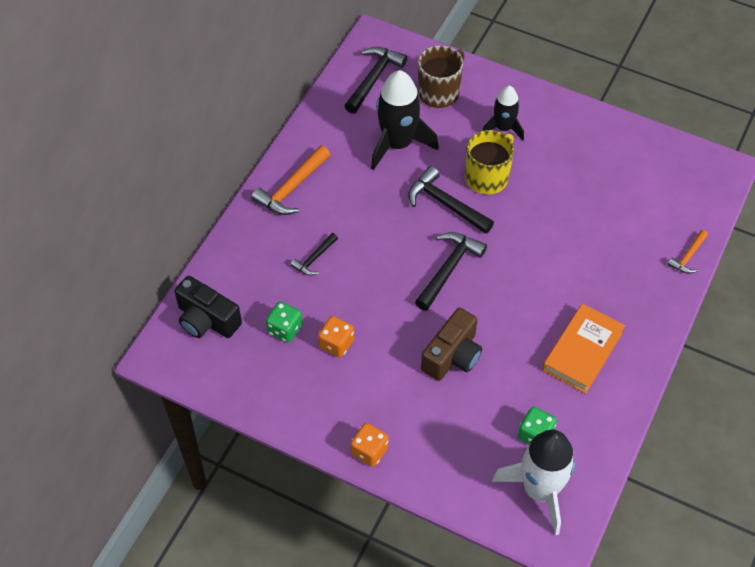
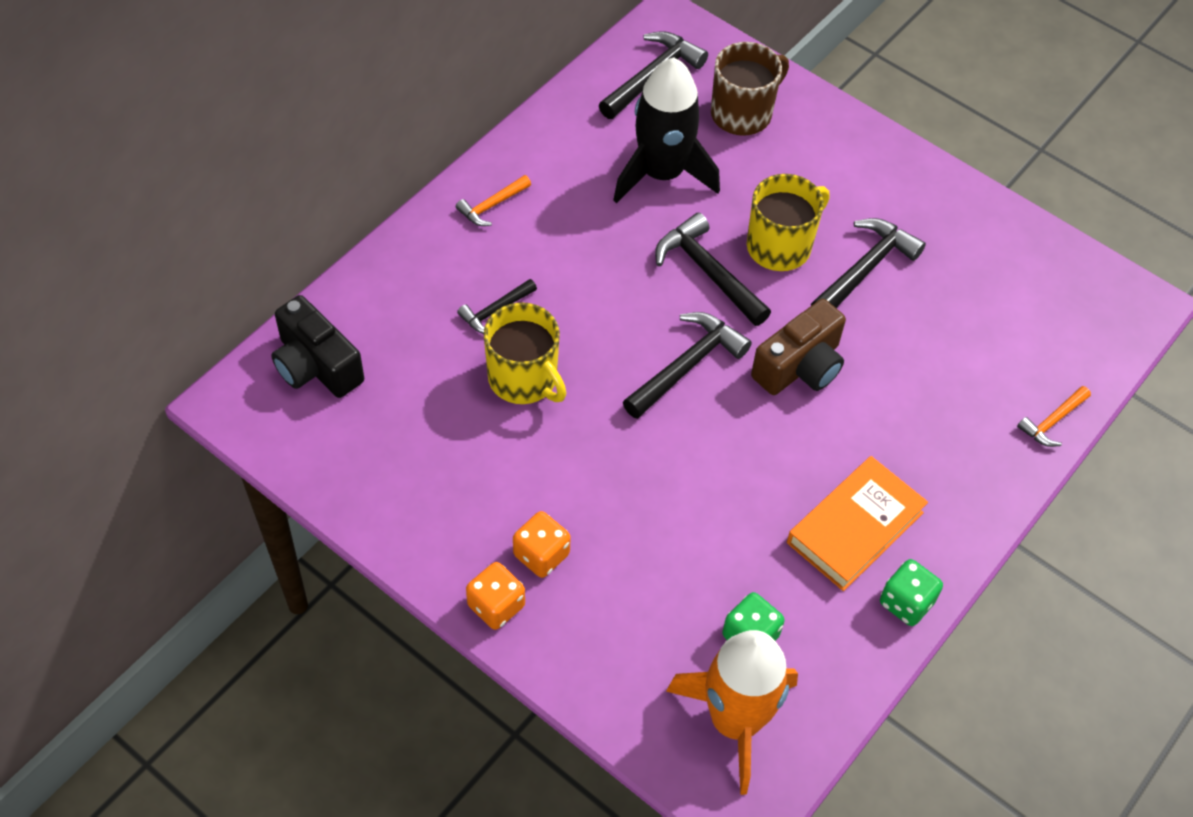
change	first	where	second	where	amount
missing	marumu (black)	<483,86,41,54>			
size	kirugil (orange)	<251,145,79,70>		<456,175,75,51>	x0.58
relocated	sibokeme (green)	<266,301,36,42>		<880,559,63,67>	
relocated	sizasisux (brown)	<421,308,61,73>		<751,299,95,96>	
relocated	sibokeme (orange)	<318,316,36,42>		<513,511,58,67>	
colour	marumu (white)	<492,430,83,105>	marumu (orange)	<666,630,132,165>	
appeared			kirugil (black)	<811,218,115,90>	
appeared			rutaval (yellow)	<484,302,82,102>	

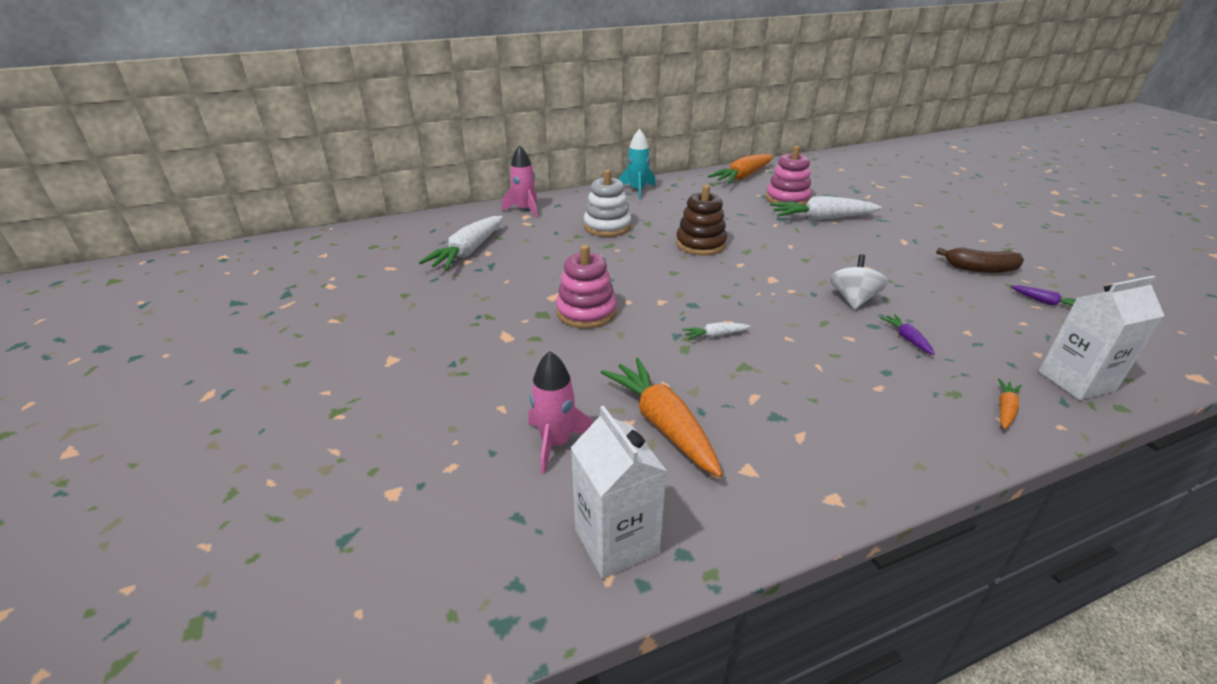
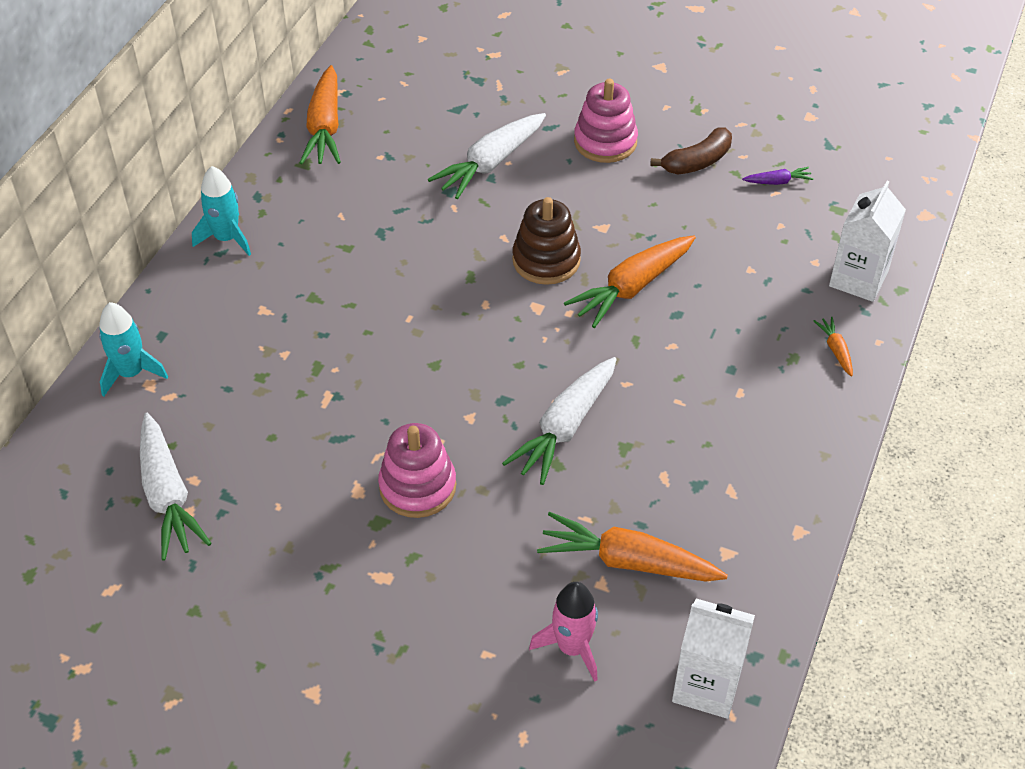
change	first	where	second	where	amount
colour	marumu (pink)	<502,145,36,73>	marumu (turquoise)	<99,302,69,95>	
relocated	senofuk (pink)	<766,145,46,60>		<574,79,64,84>	
missing	senofuk (white)	<584,169,47,68>			
relocated	senofuk (brown)	<676,185,51,70>		<512,197,69,88>	
exchanged	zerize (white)	<830,254,58,55>	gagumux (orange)	<564,235,132,93>	
missing	gagumux (purple)	<880,314,55,41>			
size	gagumux (white)	<682,323,69,17>		<502,357,115,128>	x2.17

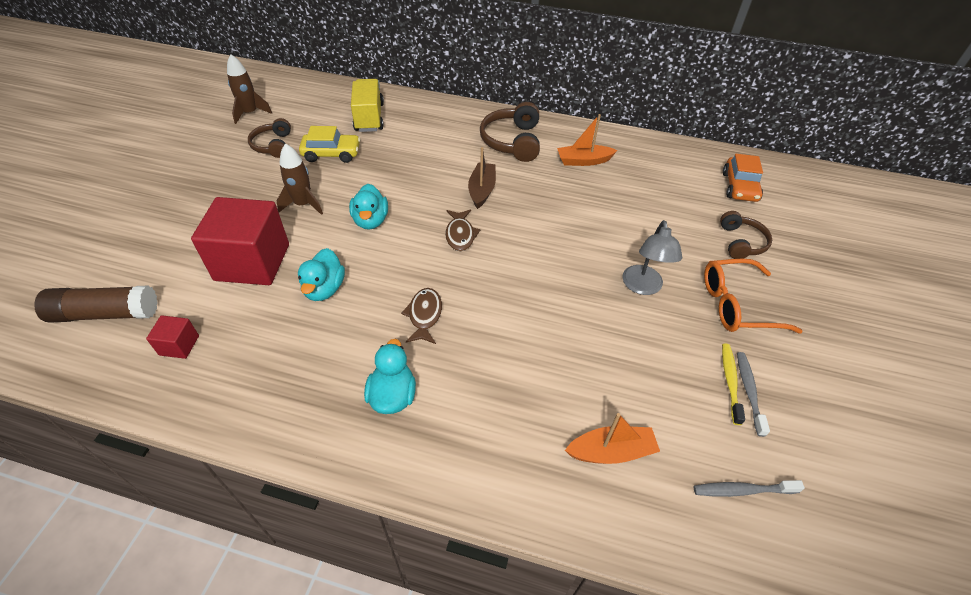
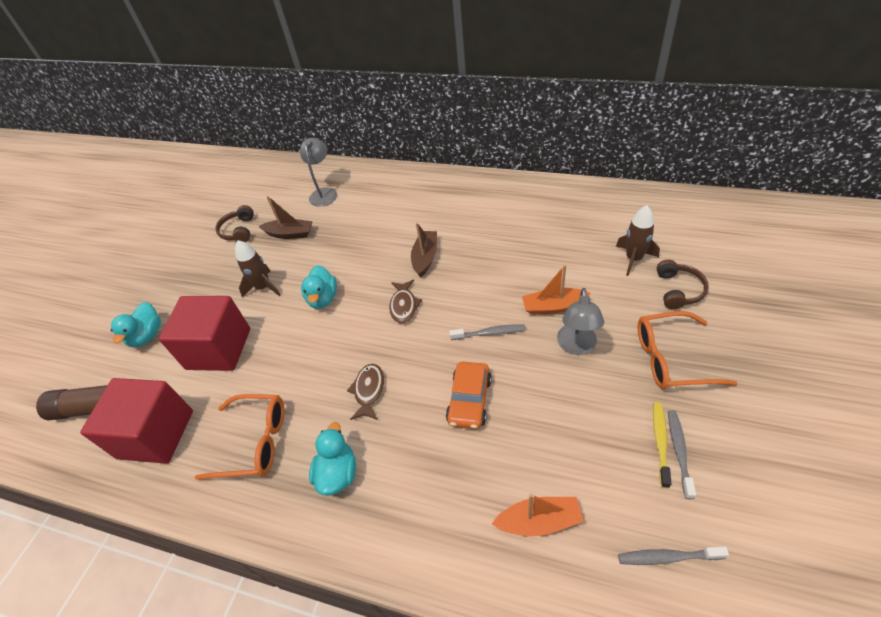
change	first	where	second	where	amount
relocated	marumu (brown)	<227,54,45,70>		<616,205,44,71>	
exchanged	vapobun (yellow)	<351,79,33,53>	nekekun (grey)	<300,138,37,69>	
missing	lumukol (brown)	<480,102,60,60>			
relocated	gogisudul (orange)	<557,114,60,52>		<522,265,69,50>	
exchanged	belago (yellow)	<299,126,61,37>	gogisudul (brown)	<259,196,54,43>	
relocated	belago (orange)	<723,154,40,48>		<446,361,46,68>	
relocated	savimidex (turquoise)	<298,248,47,53>		<111,302,50,45>	
size	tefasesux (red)	<146,315,53,44>		<80,378,113,86>	x2.28
appeared			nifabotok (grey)	<449,324,76,16>	
appeared			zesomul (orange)	<195,394,89,86>	

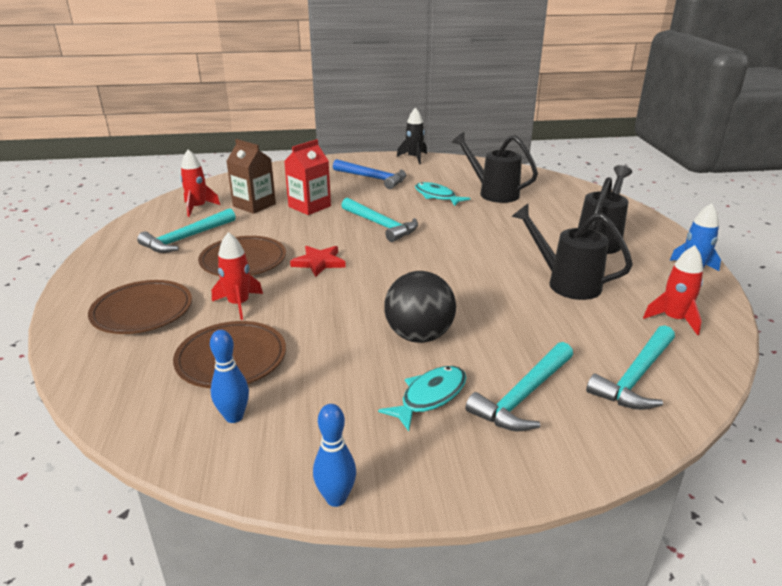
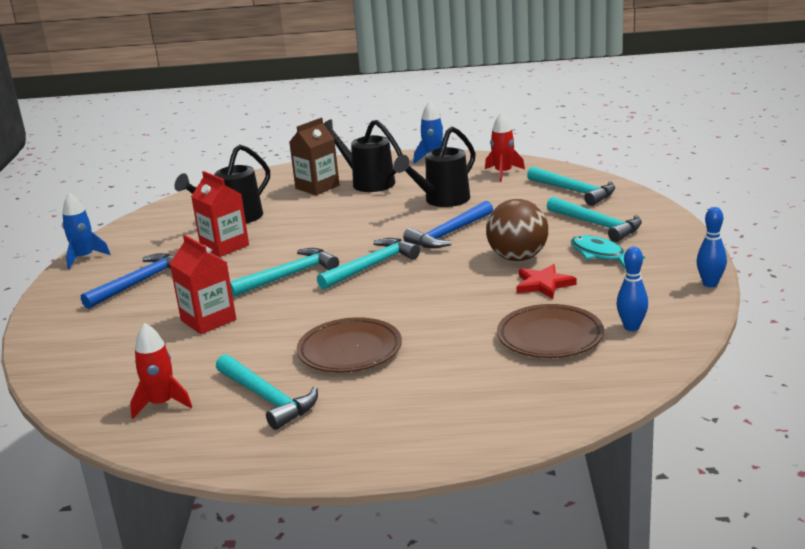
change	first	where	second	where	amount
colour	marumu (black)	<397,107,30,57>	marumu (blue)	<62,193,49,76>	
relocated	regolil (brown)	<227,139,49,75>		<289,118,51,77>	
exchanged	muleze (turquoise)	<415,182,55,24>	regolil (red)	<191,171,58,86>	
missing	marumu (red)	<212,232,51,88>			
relocated	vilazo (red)	<290,246,56,31>		<516,264,60,35>	
colour	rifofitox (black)	<384,271,72,72>	rifofitox (brown)	<486,199,62,62>	
missing	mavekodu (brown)	<88,280,104,54>			
appeared			kirugil (blue)	<403,201,90,47>	
appeared			kirugil (turquoise)	<317,238,103,52>	

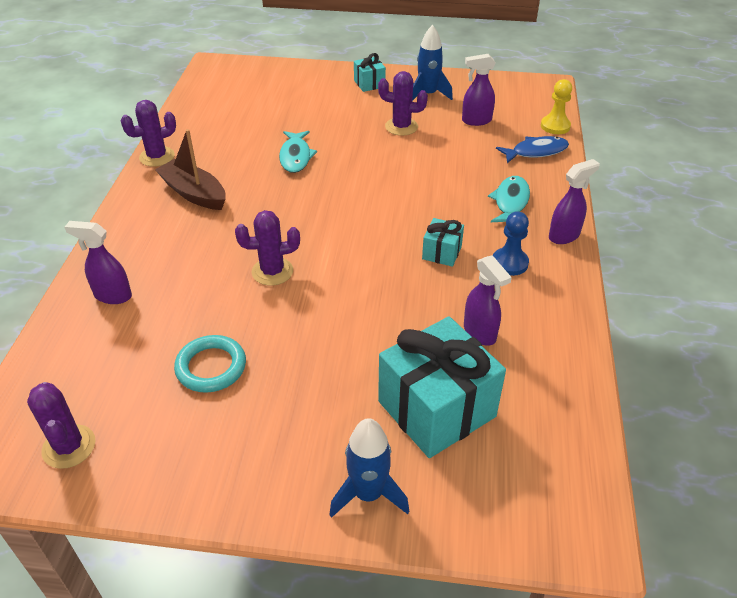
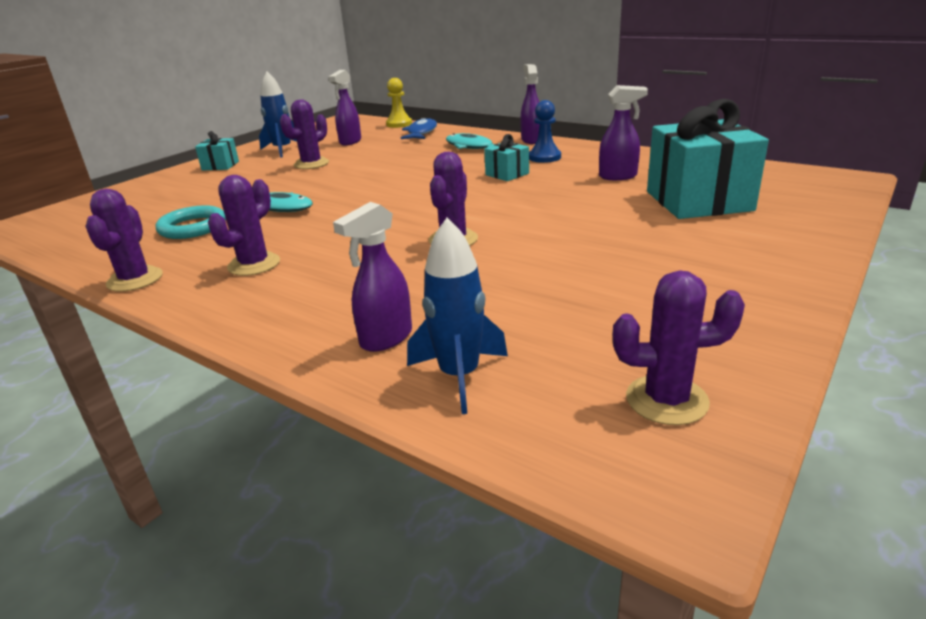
change	first	where	second	where	amount
exchanged	gogisudul (brown)	<155,129,71,81>	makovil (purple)	<208,175,72,101>	
relocated	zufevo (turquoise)	<174,335,72,58>		<156,205,70,34>	
relocated	marumu (blue)	<329,418,80,100>		<407,217,101,197>	

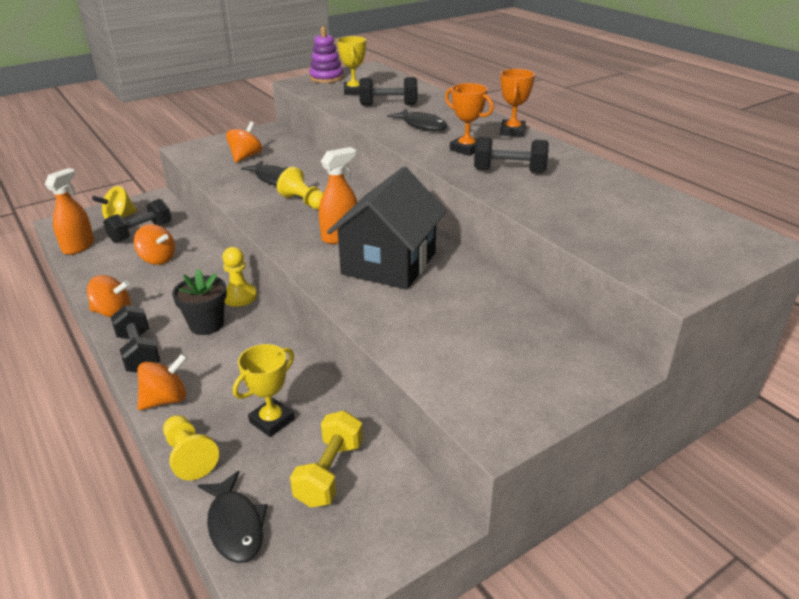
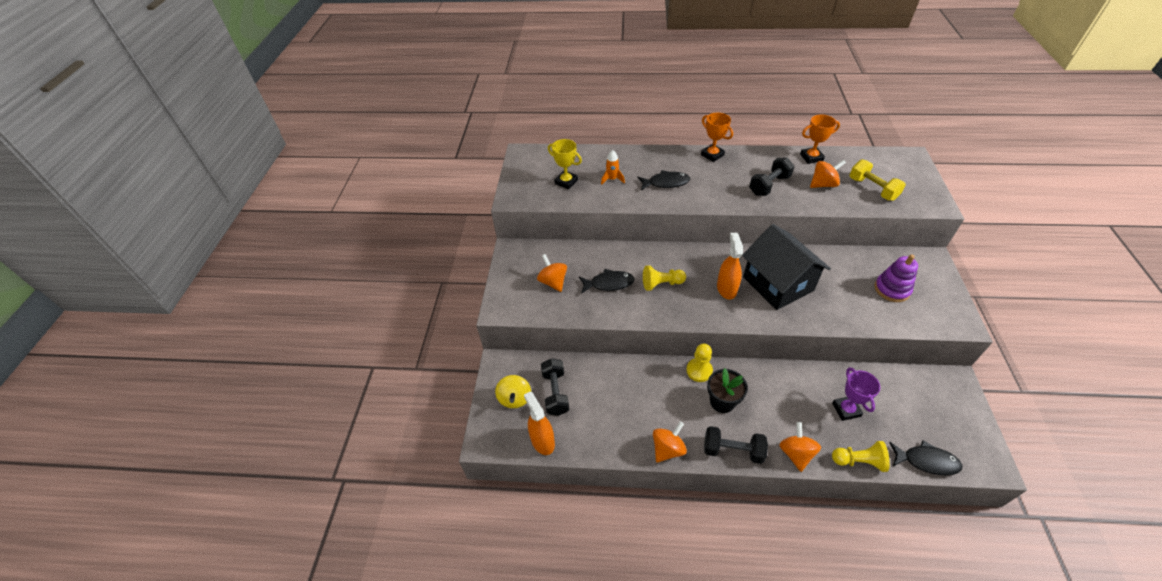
change	first	where	second	where	amount
relocated	senofuk (purple)	<309,26,34,57>		<875,254,43,48>	
exchanged	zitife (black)	<359,77,58,29>	marumu (orange)	<601,150,24,35>	
relocated	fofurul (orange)	<445,83,49,73>		<800,114,40,50>	
relocated	zerize (orange)	<134,224,41,41>		<810,160,36,28>	
colour	fofurul (yellow)	<233,344,62,93>	fofurul (purple)	<832,367,48,54>	
relocated	zitife (yellow)	<290,411,73,96>		<849,159,57,42>	

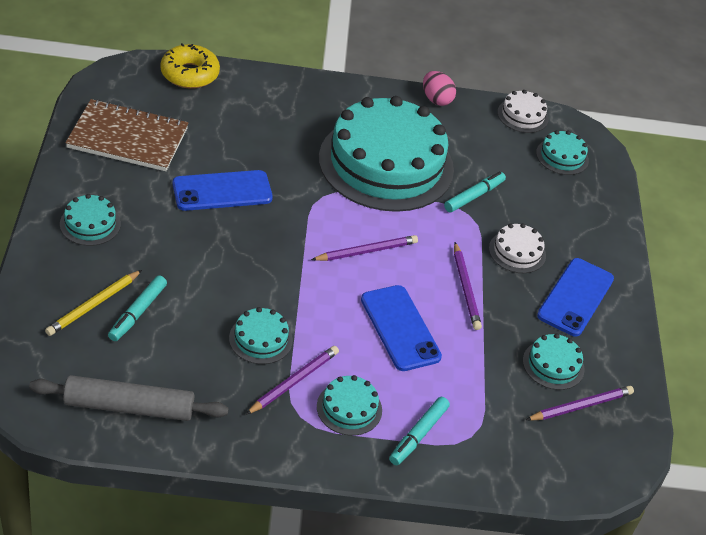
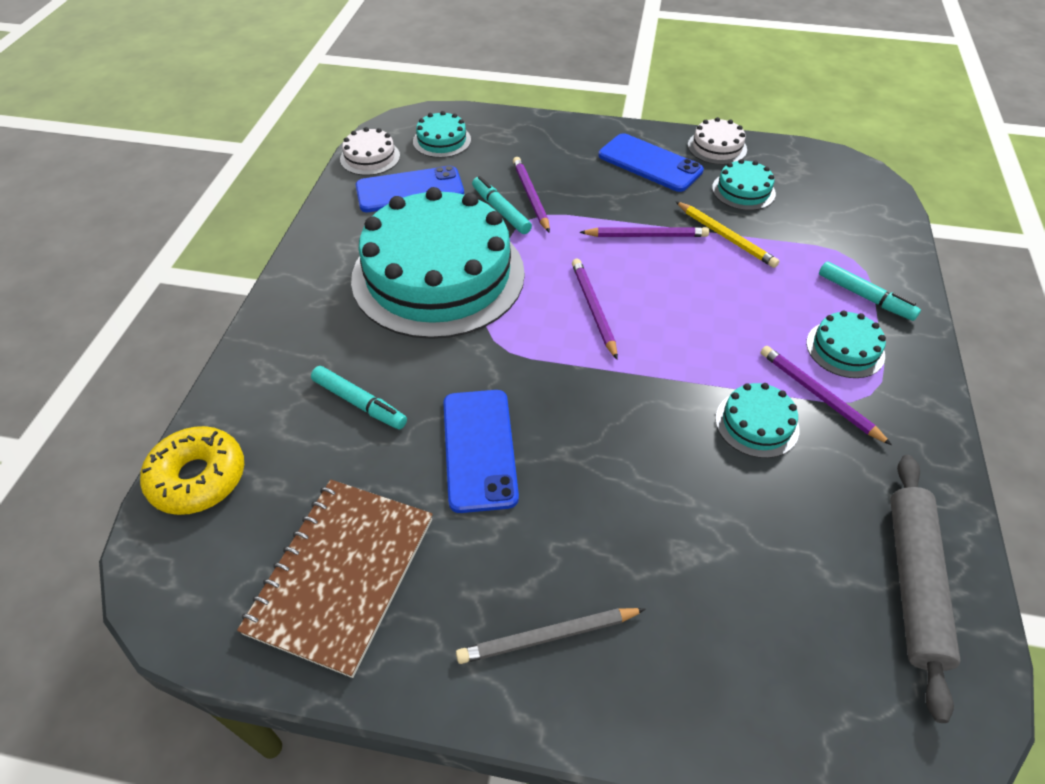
change	first	where	second	where	amount
missing	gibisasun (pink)	<423,71,33,35>			
exchanged	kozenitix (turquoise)	<60,194,61,52>	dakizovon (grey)	<456,608,190,56>	
relocated	kozenitix (white)	<489,223,57,50>		<688,117,59,48>	
relocated	dakizovon (yellow)	<45,270,97,66>		<675,201,104,67>	
relocated	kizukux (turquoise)	<108,275,59,66>		<311,366,96,63>	
relocated	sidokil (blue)	<361,285,81,86>		<356,166,108,46>	
relocated	dakizovon (purple)	<526,386,108,35>		<513,157,37,76>	

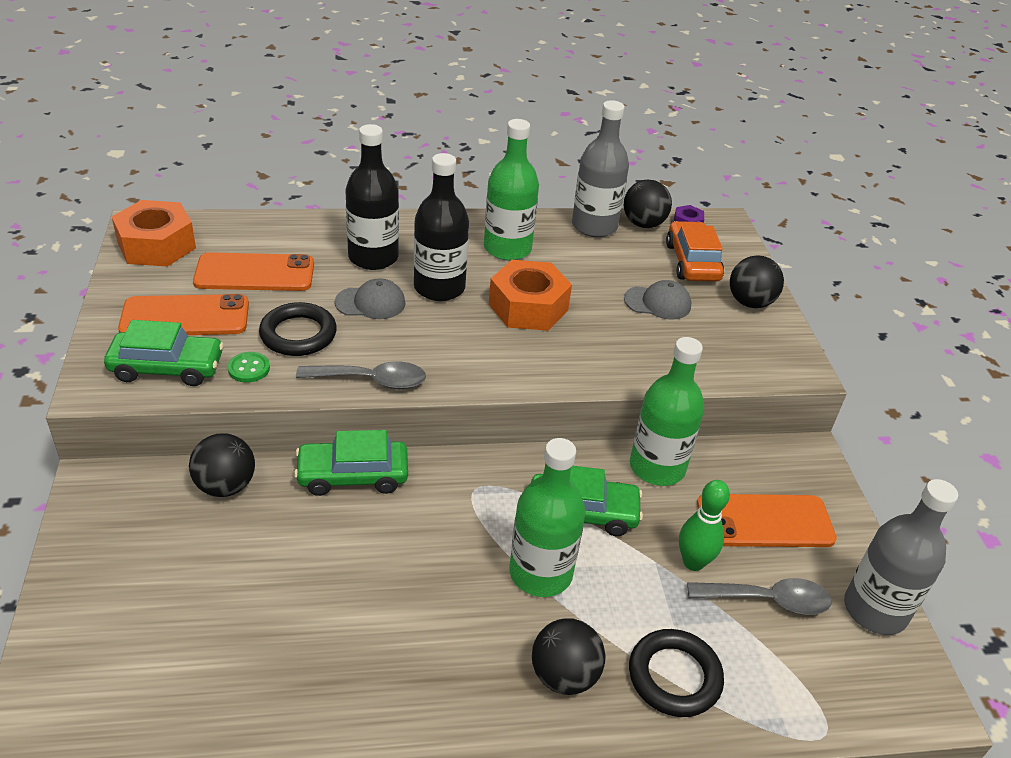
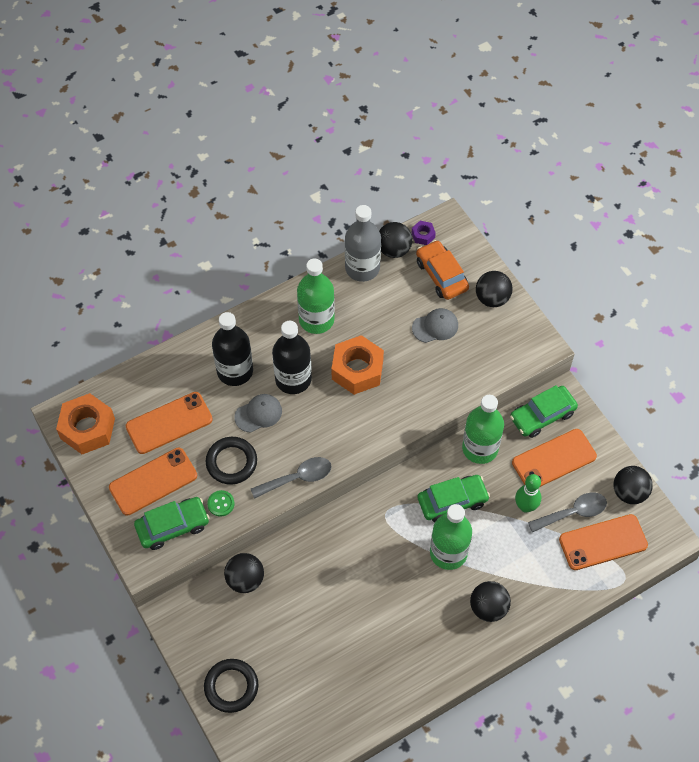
change	first	where	second	where	amount
relocated	belago (green)	<294,430,114,66>		<510,385,68,53>	
exchanged	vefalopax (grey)	<844,479,114,156>	rifofitox (black)	<614,466,39,38>	
relocated	zufevo (black)	<629,629,95,88>		<204,659,54,54>	
appeared			sidokil (orange)	<559,514,89,56>	

